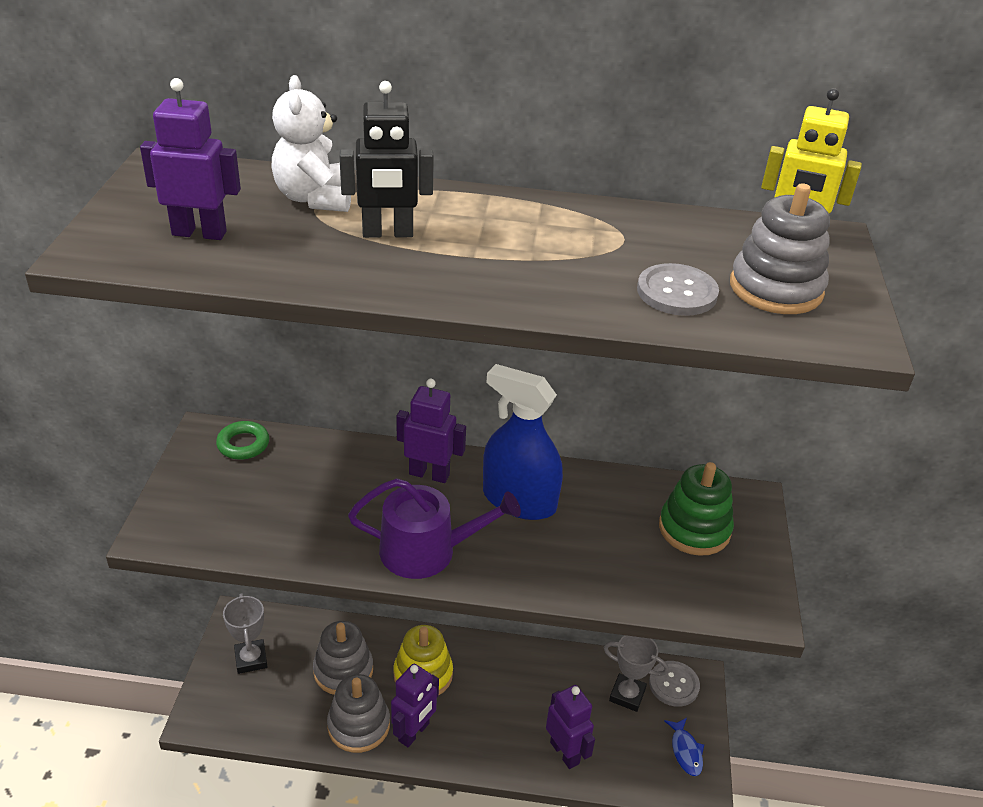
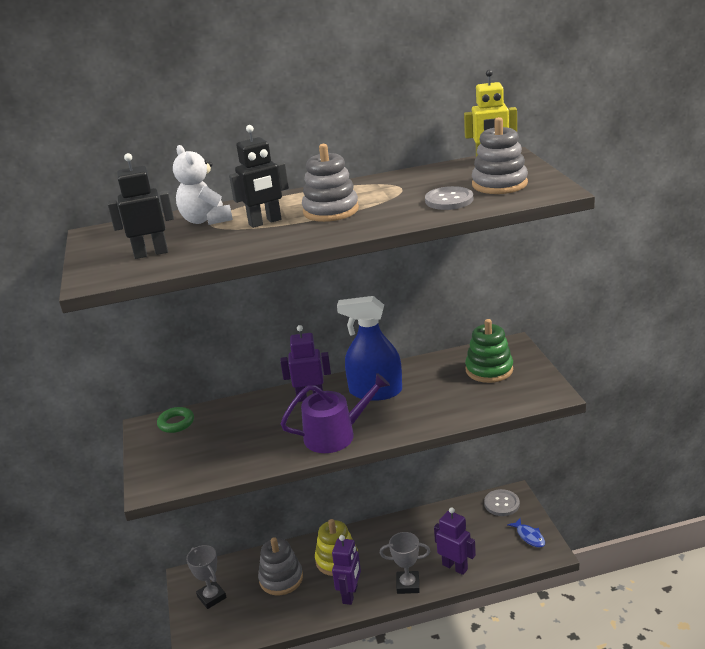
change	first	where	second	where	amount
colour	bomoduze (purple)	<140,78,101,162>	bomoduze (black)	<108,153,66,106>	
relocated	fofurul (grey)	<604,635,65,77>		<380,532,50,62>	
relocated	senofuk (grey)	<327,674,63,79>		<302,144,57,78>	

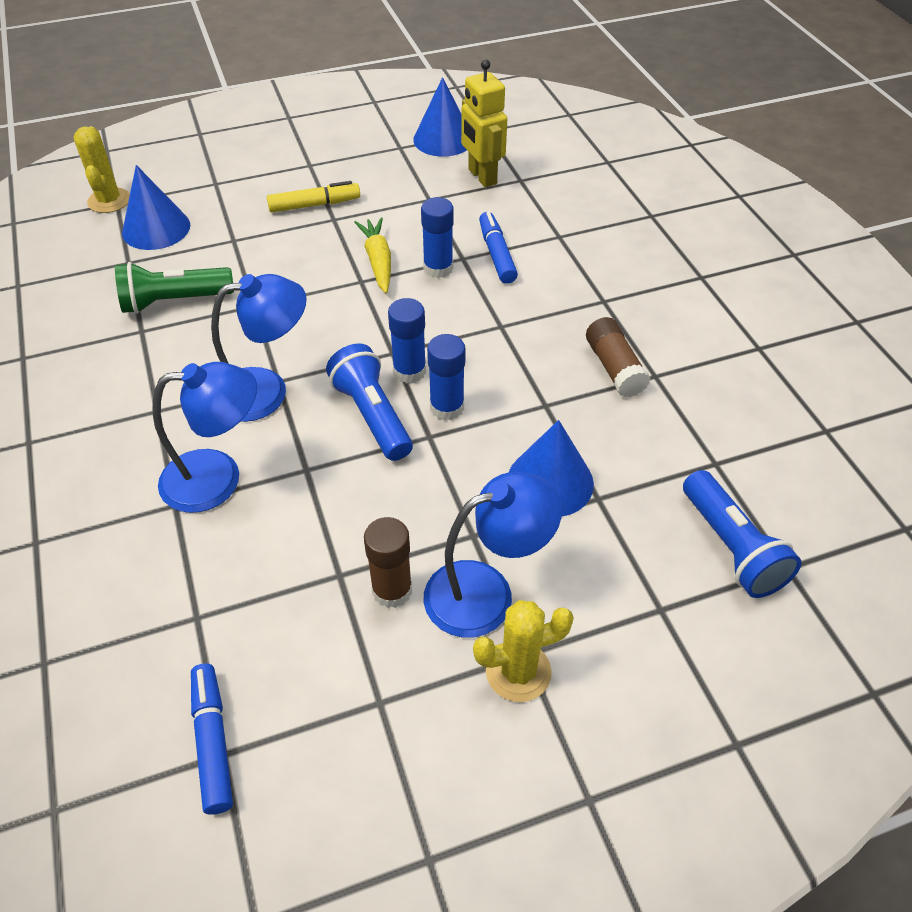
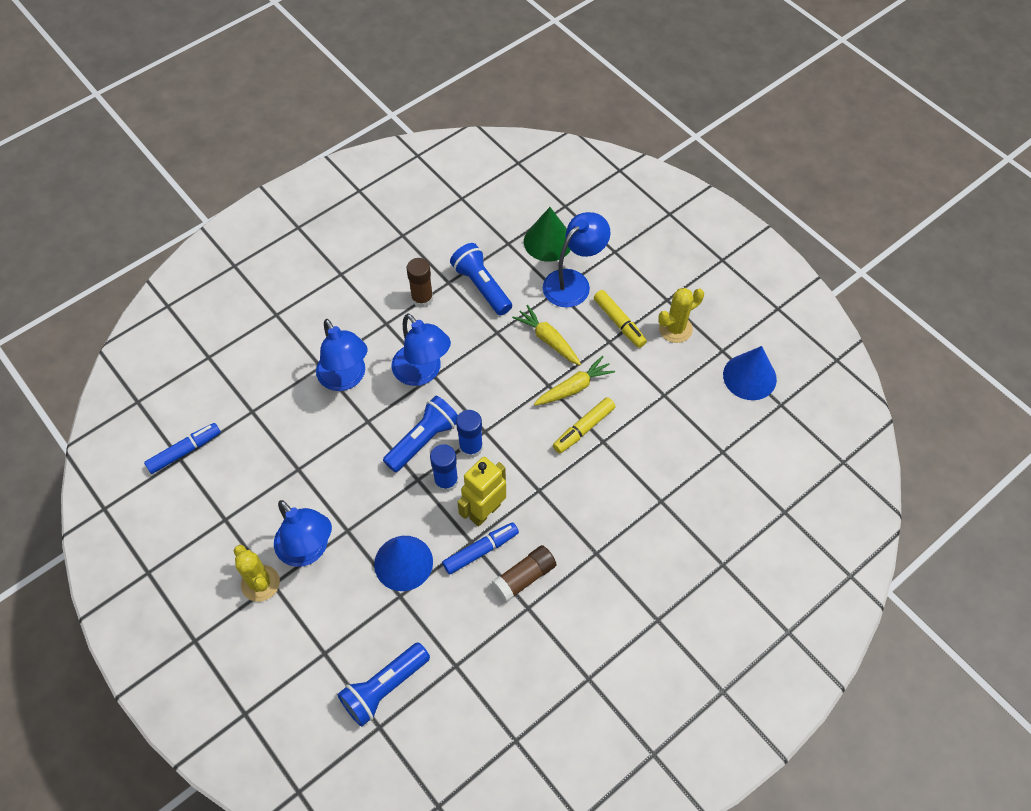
change	first	where	second	where	amount
relocated	bomoduze (yellow)	<461,59,46,128>		<457,457,49,69>	
relocated	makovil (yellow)	<74,126,56,87>		<658,288,46,55>	
colour	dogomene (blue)	<122,165,68,85>	dogomene (green)	<524,207,47,55>	
exchanged	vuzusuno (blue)	<421,197,33,81>	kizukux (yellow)	<553,397,62,56>	
relocated	kizukux (blue)	<479,211,39,73>		<442,522,77,53>	
colour	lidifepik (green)	<115,262,119,52>	lidifepik (blue)	<450,243,62,72>	
relocated	vuzusuno (brown)	<364,517,48,91>		<406,258,27,50>	
appeared			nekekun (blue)	<543,212,68,96>	
appeared			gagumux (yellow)	<512,305,69,60>	

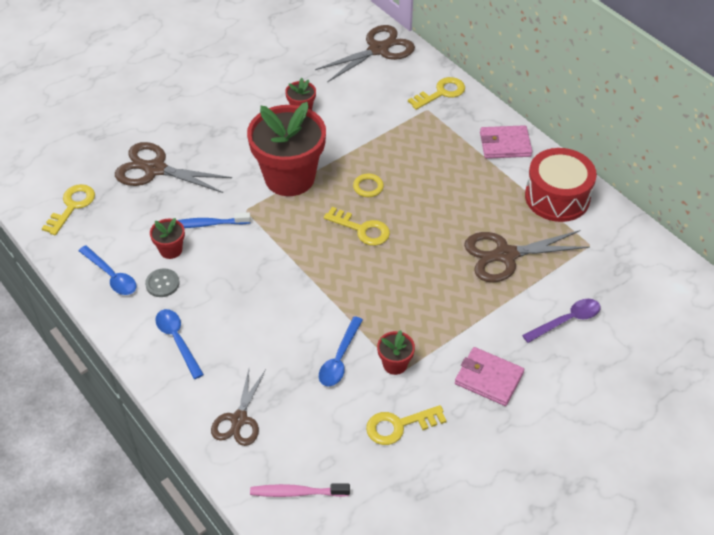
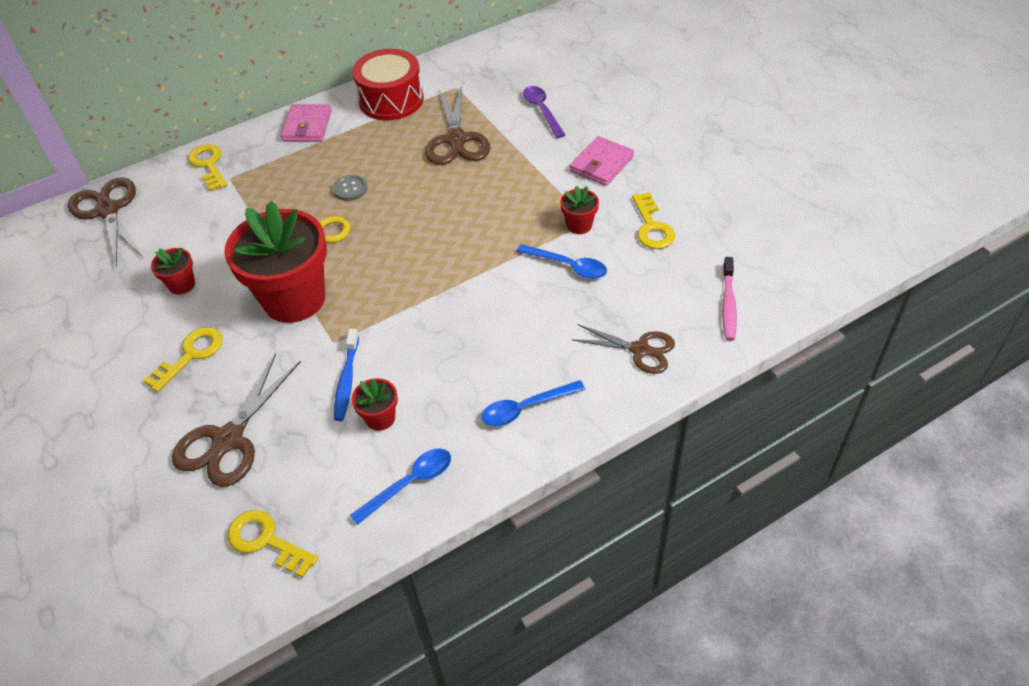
change	first	where	second	where	amount
relocated	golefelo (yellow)	<324,207,66,39>		<144,327,79,65>	
relocated	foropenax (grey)	<145,268,35,29>		<333,175,35,26>	

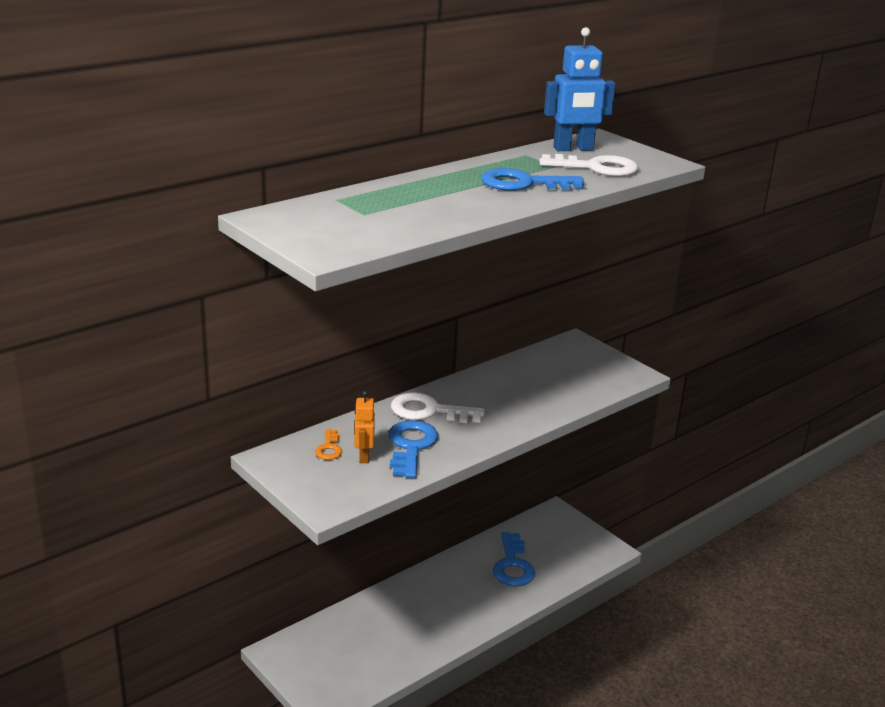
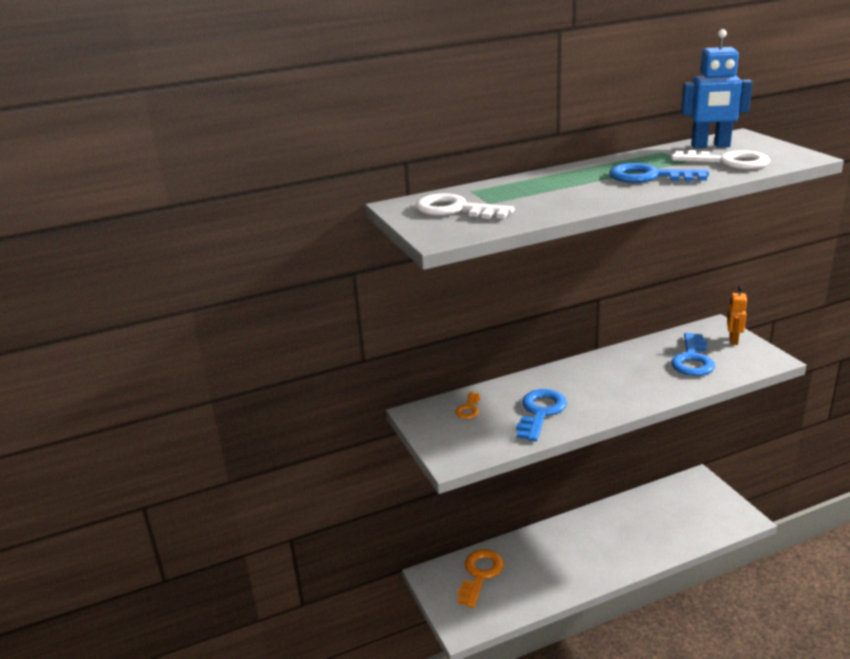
change	first	where	second	where	amount
relocated	bomoduze (orange)	<354,391,21,72>		<727,287,20,58>	
relocated	golefelo (white)	<391,392,94,31>		<415,193,100,26>	
relocated	golefelo (blue)	<493,532,42,54>		<671,333,44,43>	
appeared			golefelo (orange)	<457,549,47,59>	

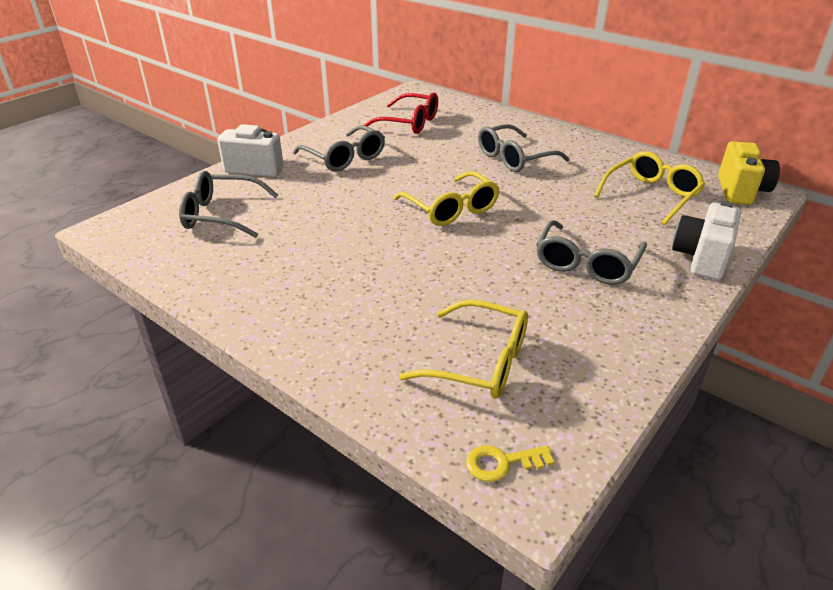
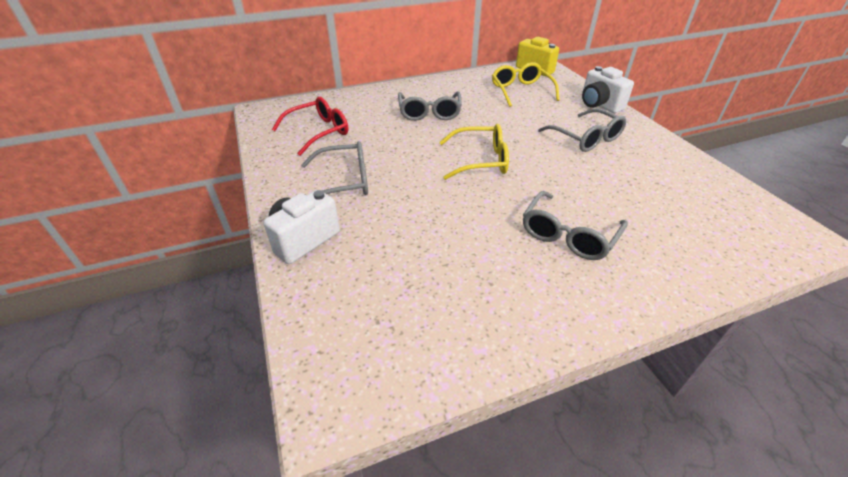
change	first	where	second	where	amount
relocated	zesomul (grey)	<179,171,99,67>		<523,191,105,69>	
missing	zesomul (yellow)	<399,300,129,99>			
missing	golefelo (yellow)	<466,445,88,37>			

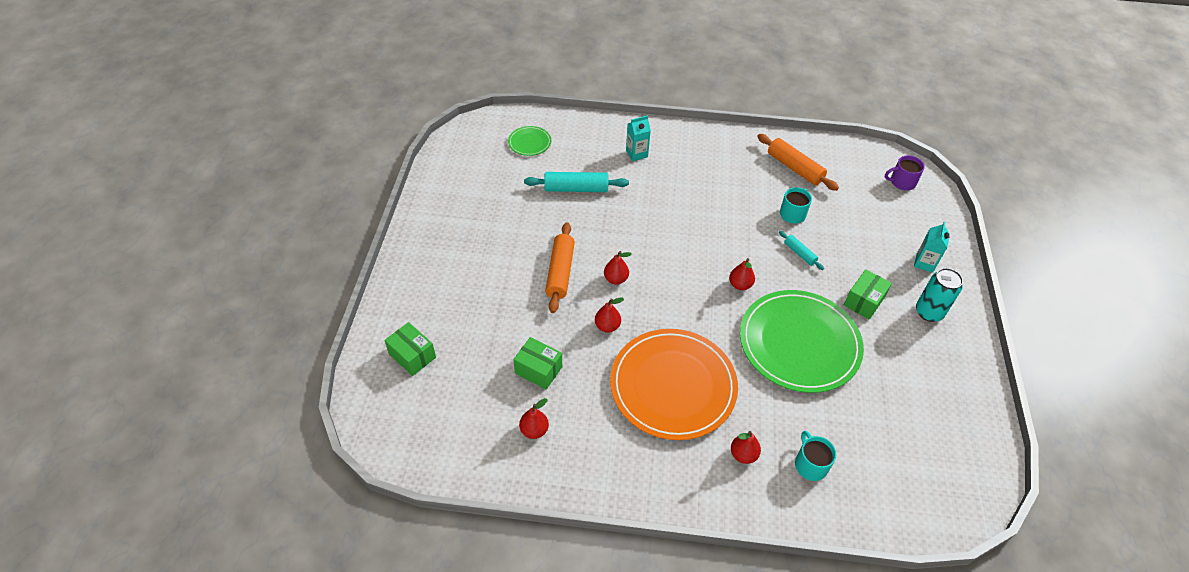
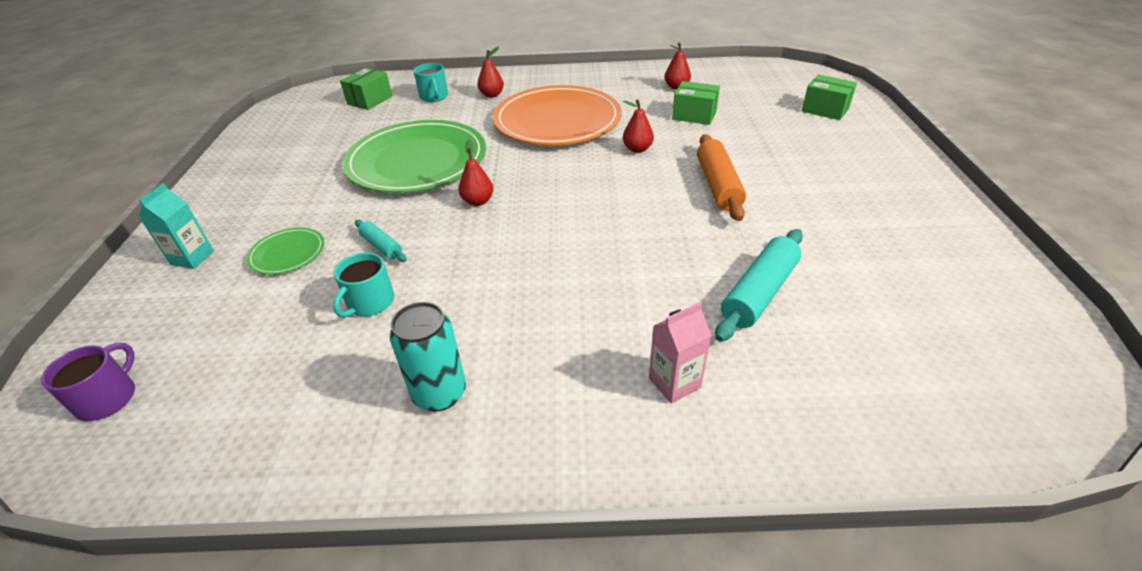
change	first	where	second	where	amount
colour	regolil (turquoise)	<626,115,25,46>	regolil (pink)	<649,302,63,102>	
relocated	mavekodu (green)	<508,126,43,30>		<246,227,78,48>	
missing	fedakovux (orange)	<757,134,82,57>			
spun	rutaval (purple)	<885,155,40,35>		<41,343,94,78>	60 degrees counterclockwise
spun	fedakovux (turquoise)	<524,172,105,20>		<715,229,88,113>	45 degrees counterclockwise
missing	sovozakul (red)	<604,251,28,33>			
relocated	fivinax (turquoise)	<916,268,47,54>		<390,302,76,109>	
relocated	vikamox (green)	<844,269,48,51>		<340,68,52,42>	

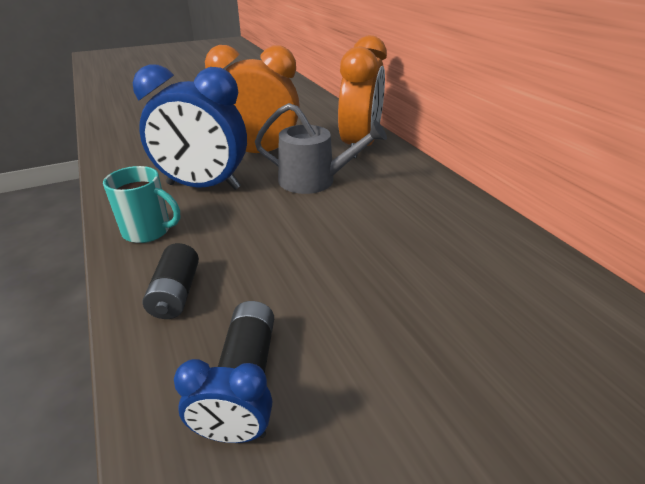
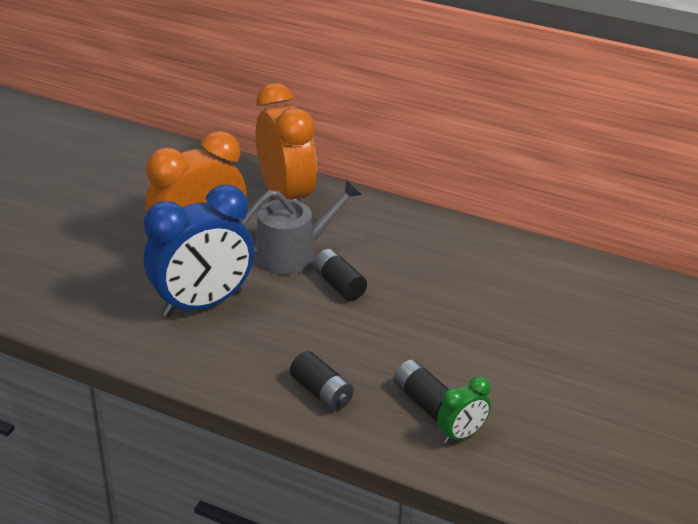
change	first	where	second	where	amount
missing	rutaval (turquoise)	<103,166,77,77>			
colour	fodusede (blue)	<174,359,98,84>	fodusede (green)	<437,376,54,68>	
appeared			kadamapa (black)	<313,249,54,52>	

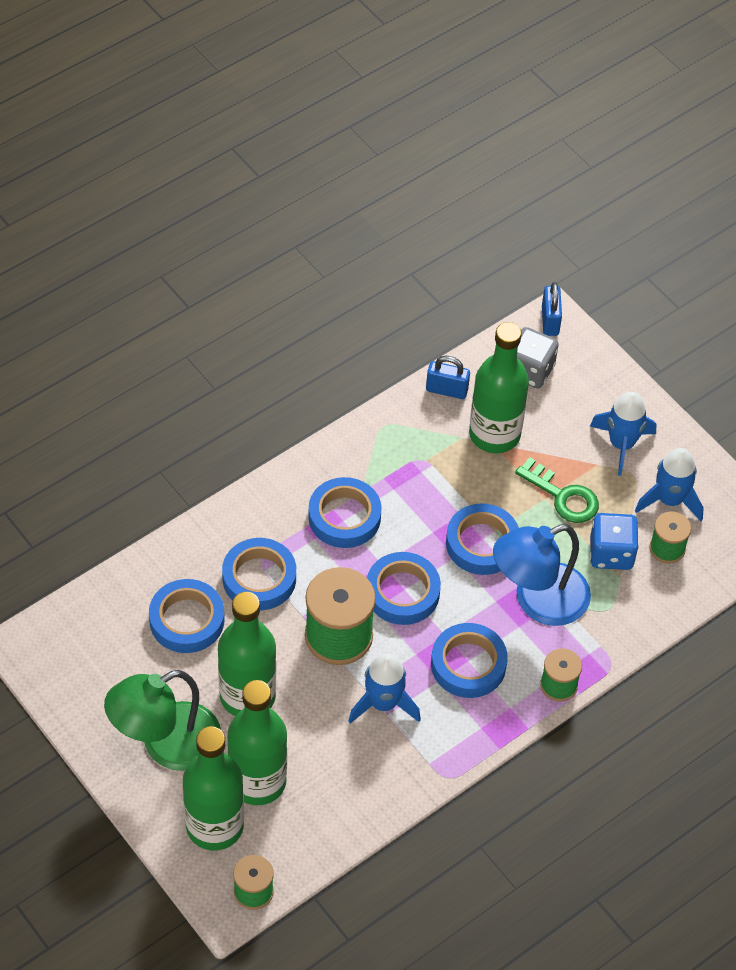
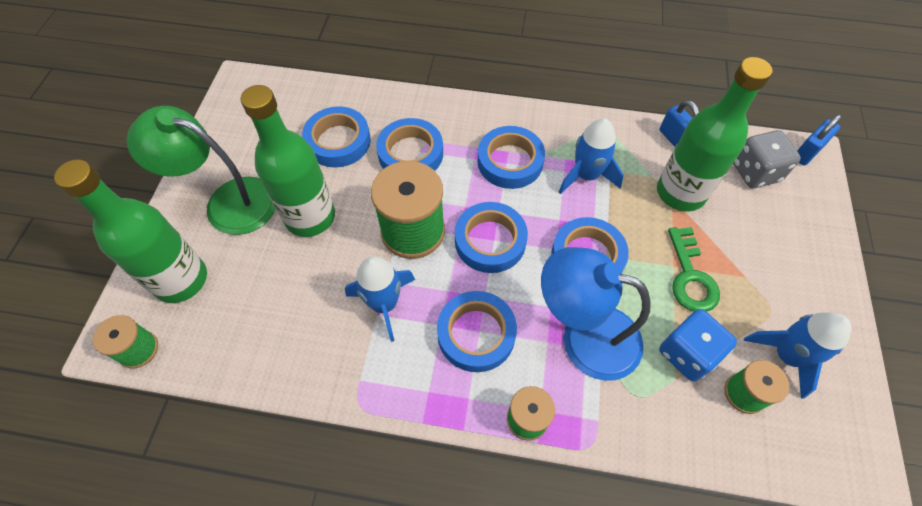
change	first	where	second	where	amount
relocated	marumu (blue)	<590,392,66,84>		<559,118,65,76>	
missing	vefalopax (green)	<228,680,59,125>			

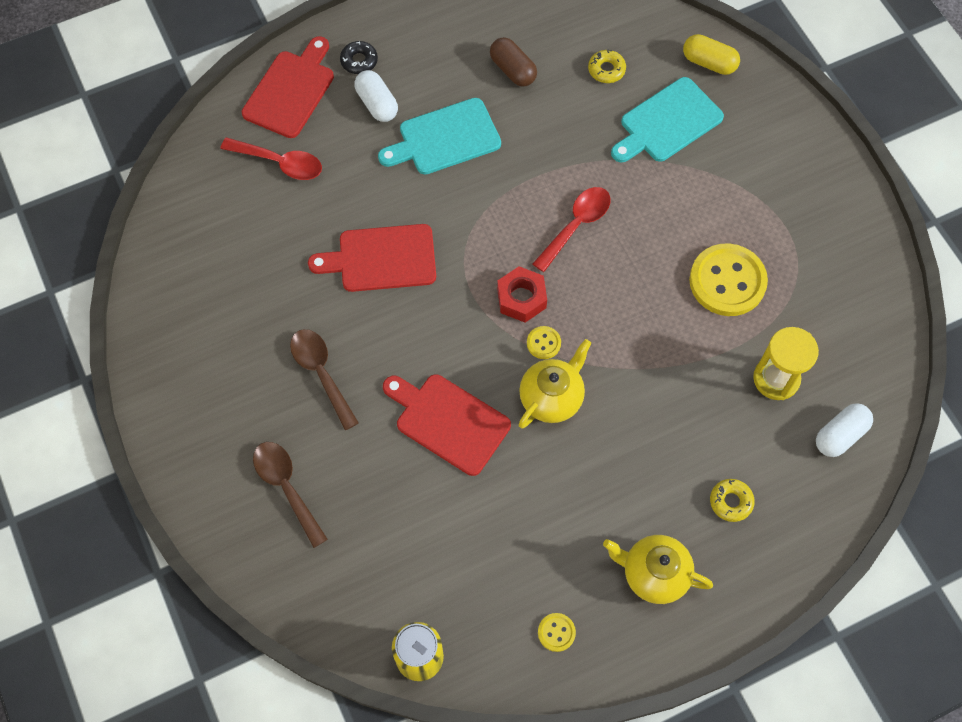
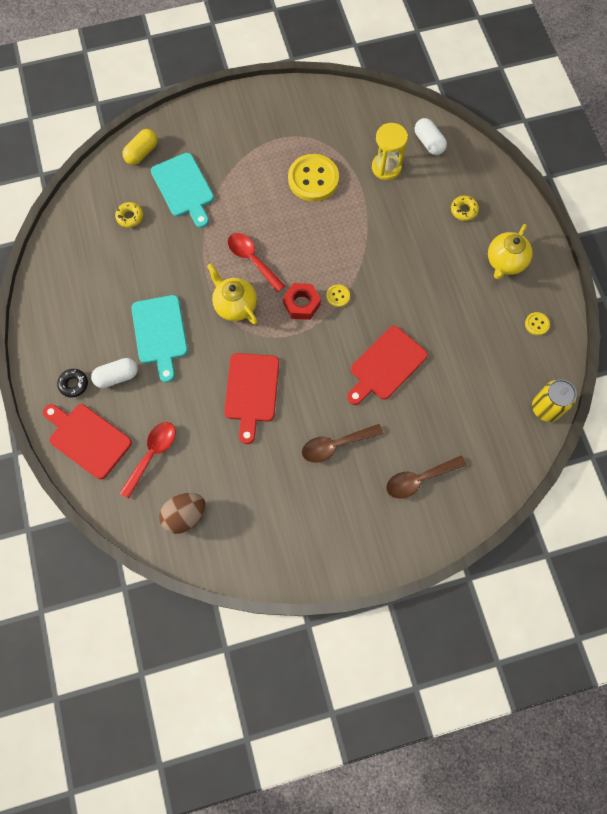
change	first	where	second	where	amount
missing	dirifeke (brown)	<490,37,47,50>			
relocated	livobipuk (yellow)	<519,339,72,90>		<207,263,50,61>	
appeared			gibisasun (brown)	<159,493,47,41>	

